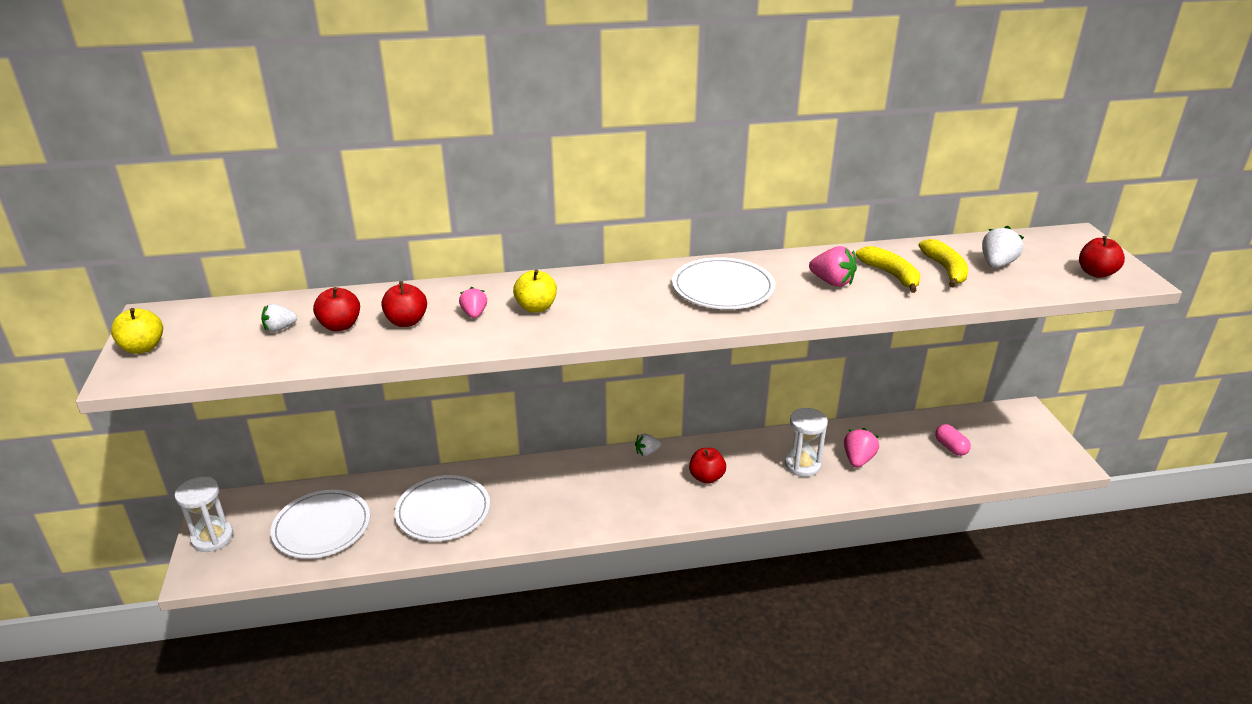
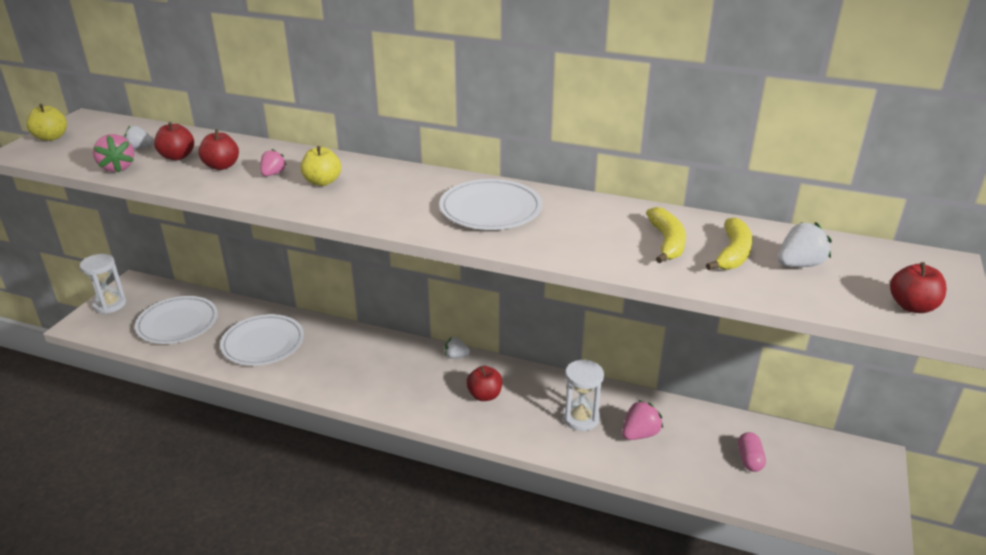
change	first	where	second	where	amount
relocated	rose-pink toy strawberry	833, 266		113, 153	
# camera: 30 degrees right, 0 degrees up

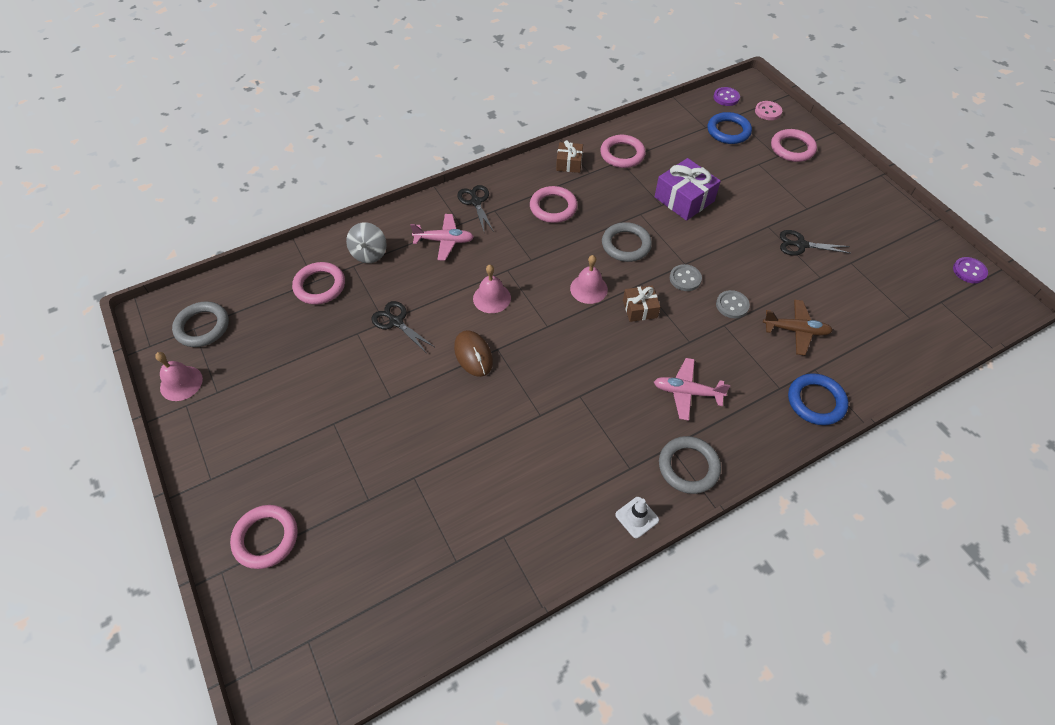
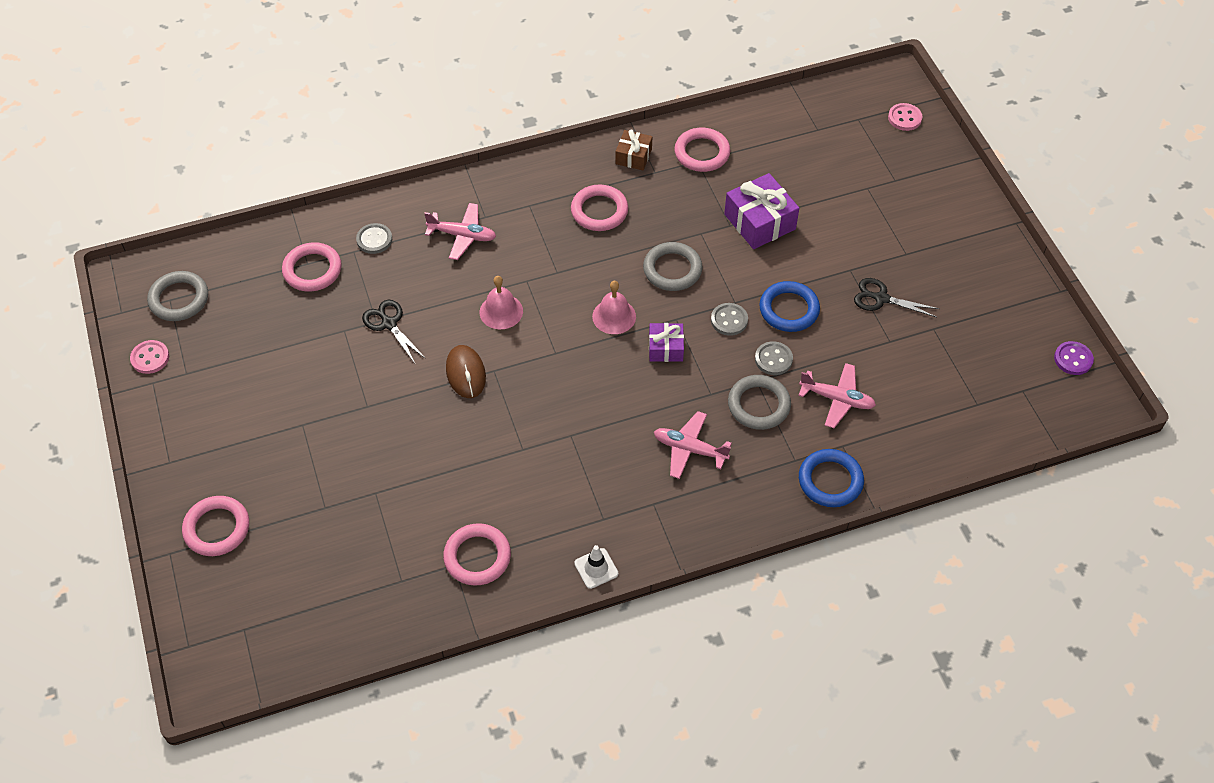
change	first	where	second	where	amount
missing	ebony pair of scissors	475, 208			
missing	violet button	726, 96			
relocated	ash-grey torus	690, 465		759, 402	
relocated	royal blue torus	729, 128		789, 306	
relocated	rose-pink torus	794, 145		477, 554	
exchanged	rose-pink bell	179, 376	rose-pink button	149, 357	
exchanged	ash-grey spinning top	366, 242	ash-grey button	374, 238	
colour	dark brown present	641, 303	violet present	666, 342	
colour	dark brown toy plane	798, 327	rose-pink toy plane	837, 395	
# camera: 10 degrees right, 0 degrees up

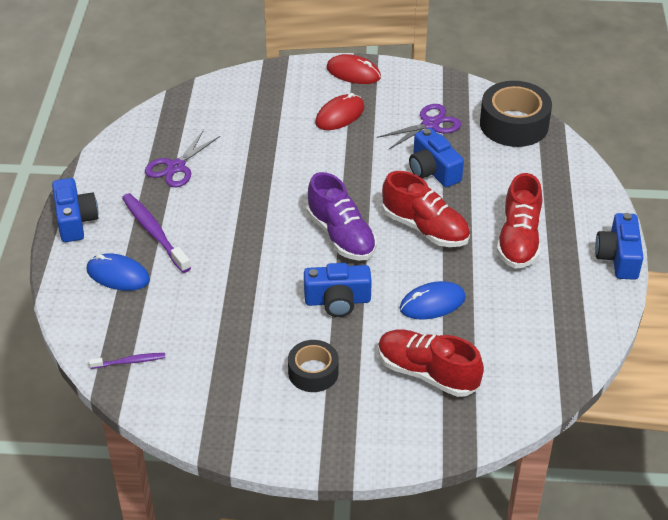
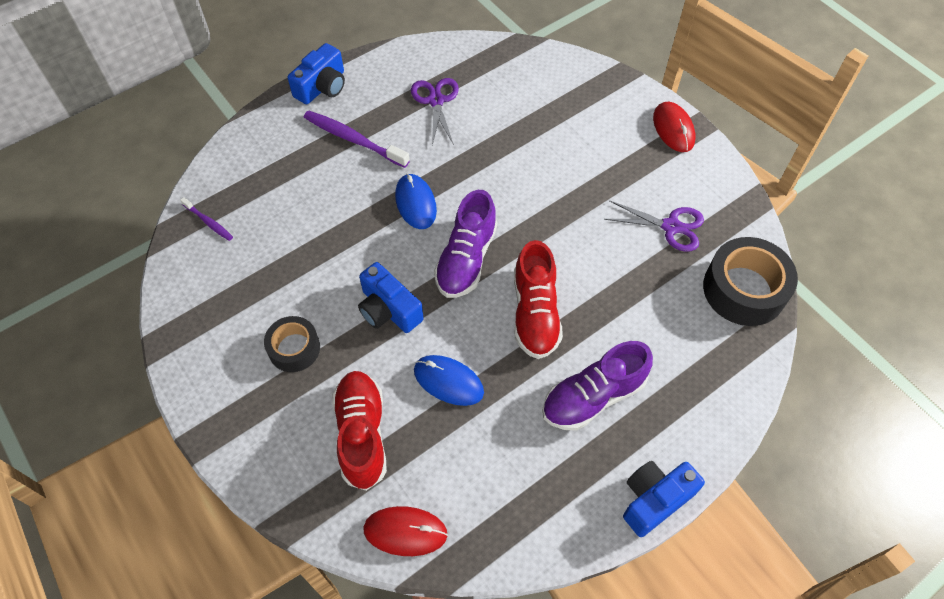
change	first	where	second	where	amount
missing	royal blue camera	436, 157			
relocated	royal blue mouse	118, 272		416, 201	
relocated	crimson mouse	340, 111		405, 531	
colour	crimson sneaker	519, 221	violet sneaker	597, 386	
spun	violet dental brush	156, 233		357, 139	75 degrees counterclockwise
spun	violet pair of scissors	182, 158		435, 111	90 degrees clockwise
# camera: 50 degrees right, 15 degrees up

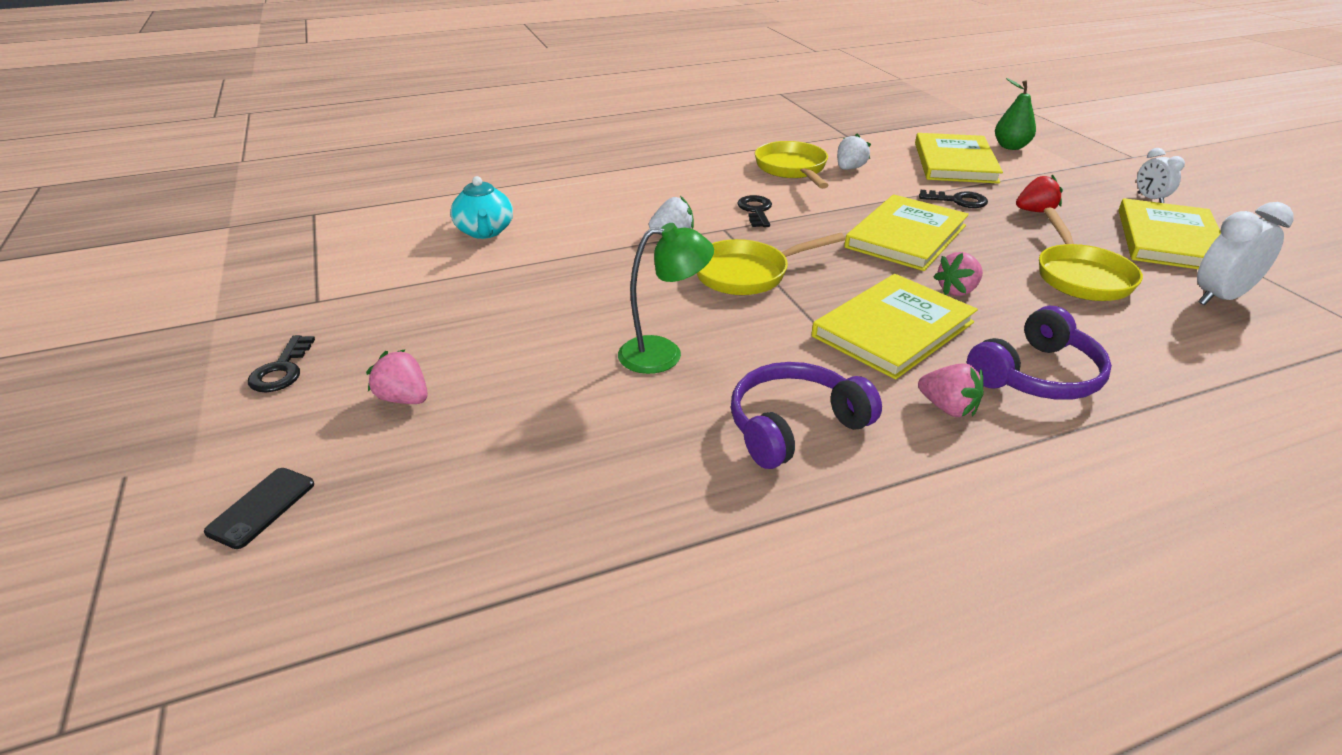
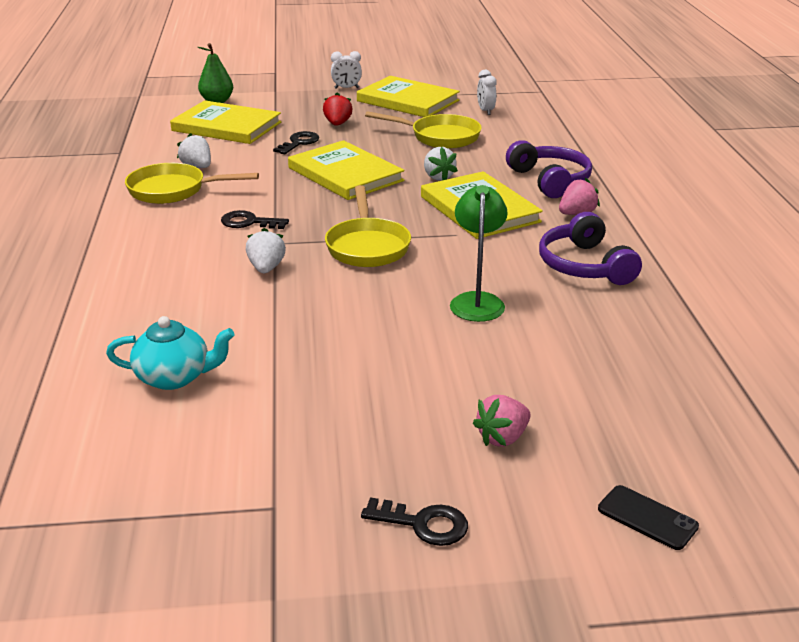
change	first	where	second	where	amount
colour	rose-pink toy strawberry	958, 274	white toy strawberry	441, 164	
size	white alarm clock	1245, 253		487, 92	x0.62
# camera: 75 degrees left, 5 degrees down

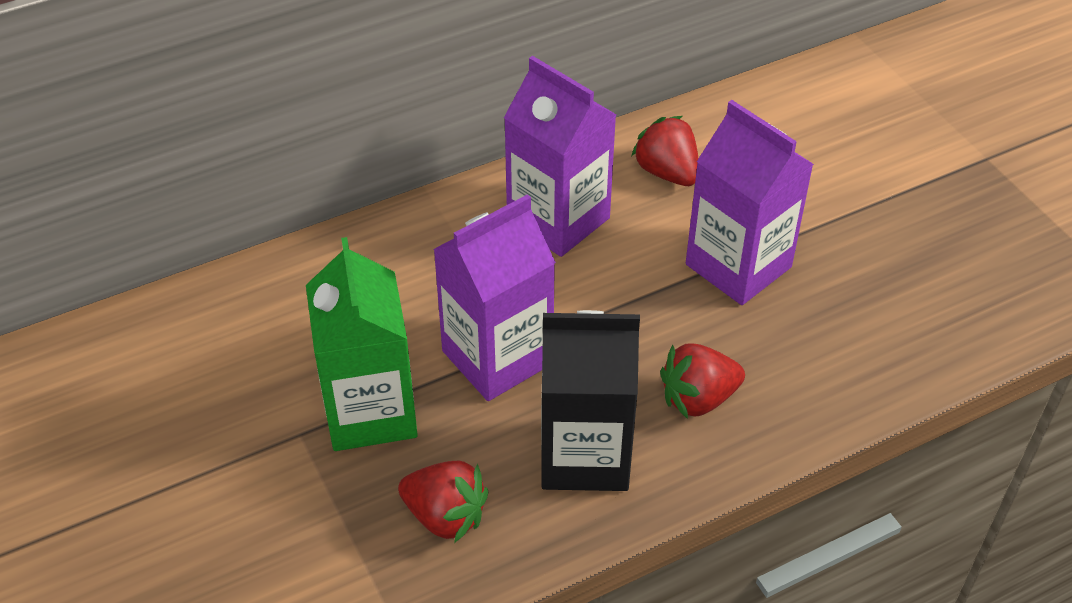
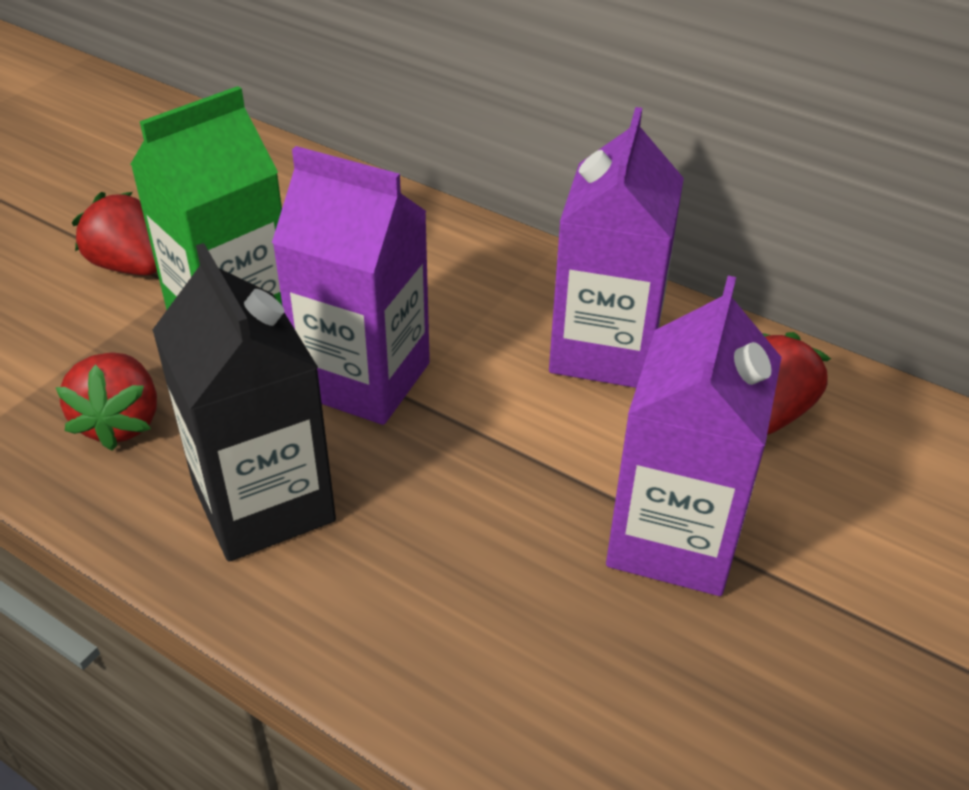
change	first	where	second	where	amount
relocated	crimson toy strawberry	702, 381		114, 233	
# camera: 60 degrees right, 5 degrees down

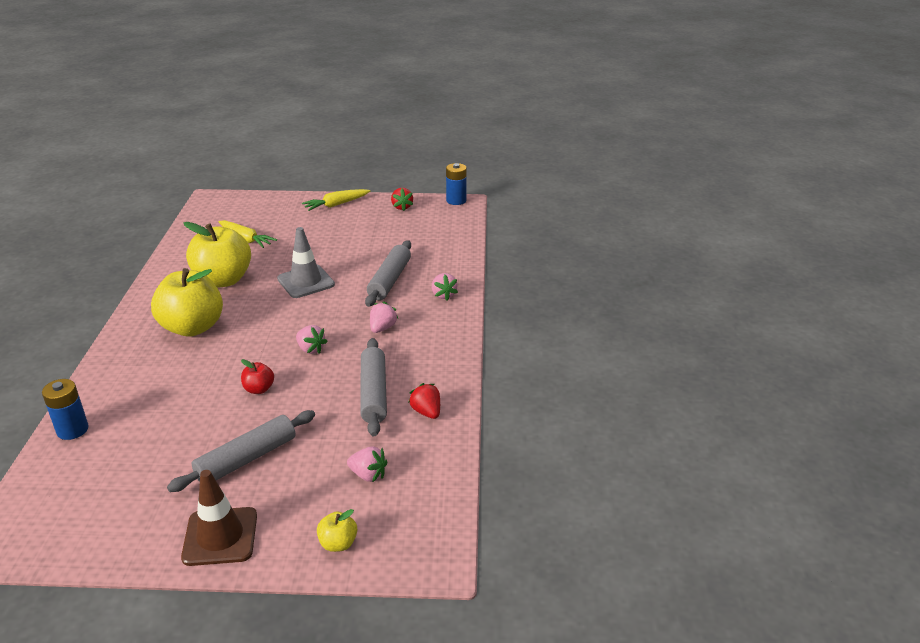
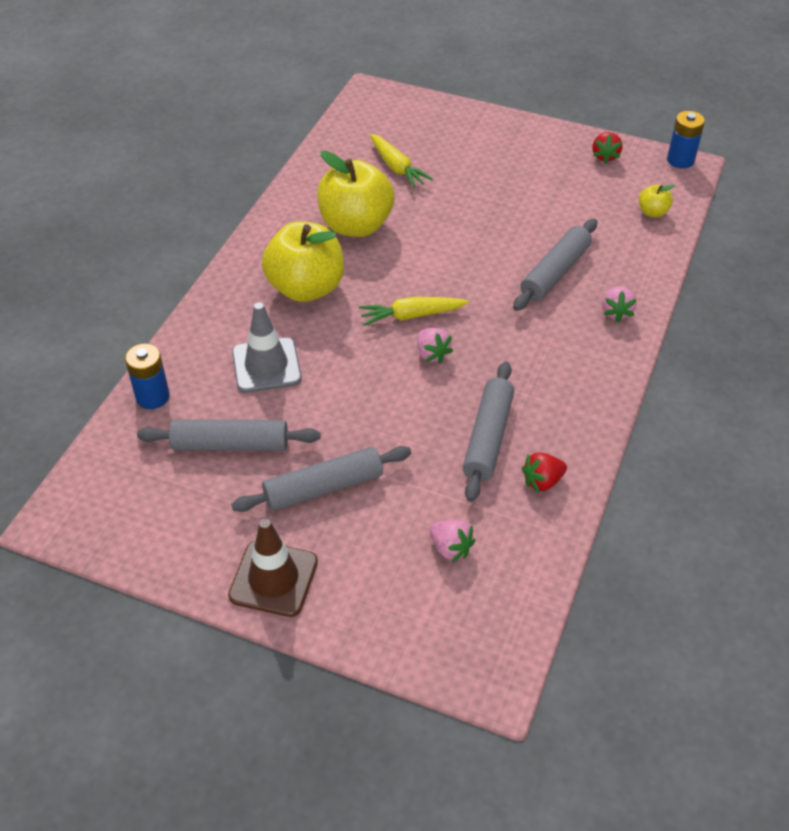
change	first	where	second	where	amount
missing	crimson apple fruit	257, 376			
missing	rose-pink toy strawberry	384, 317			
appeared			ash-grey dough roller	228, 435	
relocated	ash-grey safety cone	306, 262		267, 347	
relocated	bright yellow carrot	336, 200		414, 311	
relocated	bright yellow apple fruit	337, 530		657, 201	
spun	crimson toy strawberry	424, 401		544, 472	105 degrees counterclockwise
# camera: 20 degrees right, 15 degrees up

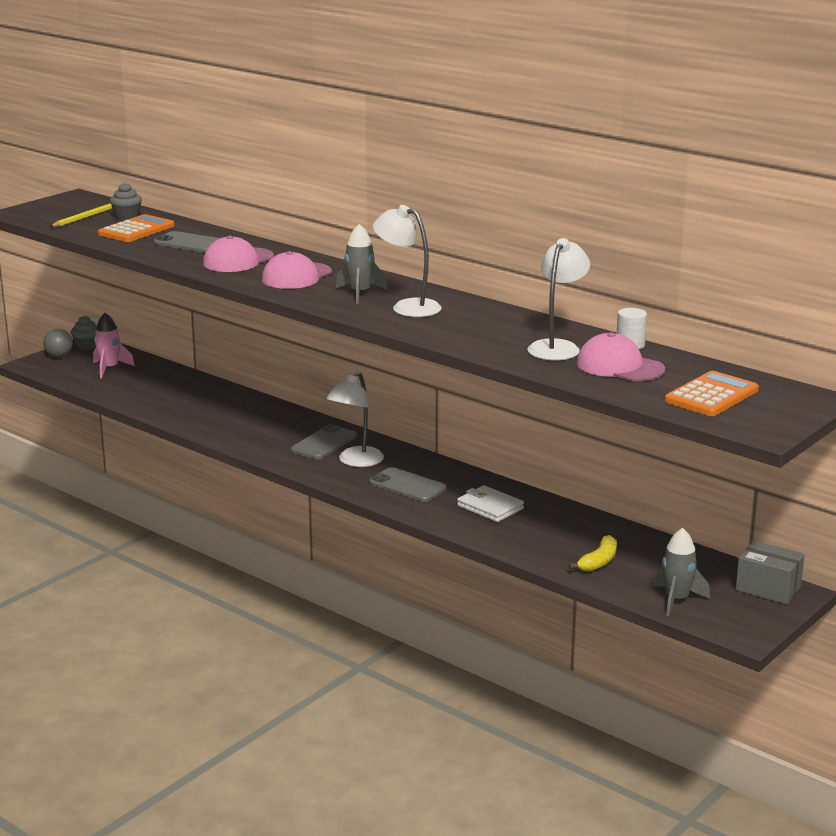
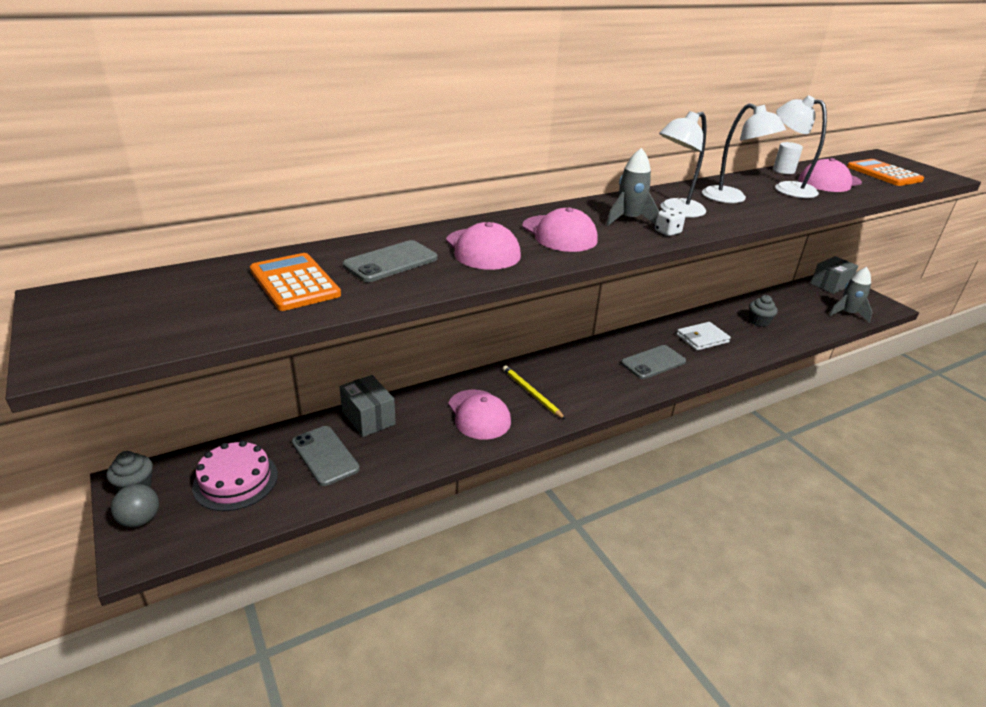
change	first	where	second	where	amount
missing	bright yellow banana fruit	593, 553			
appeared			ash-grey parcel	367, 406	
appeared			rose-pink cap	479, 414	
appeared			white die	670, 222	
relocated	bright yellow pencil	81, 215		534, 392	
relocated	ash-grey fairy cake	126, 201		763, 311	
relocated	ash-grey smartphone	324, 441		326, 456	
relocated	white lamp	355, 419		744, 153	
exchanged	rose-pink toy rocket	114, 345	rose-pink gateau	235, 476	
# camera: 70 degrees left, 10 degrees up

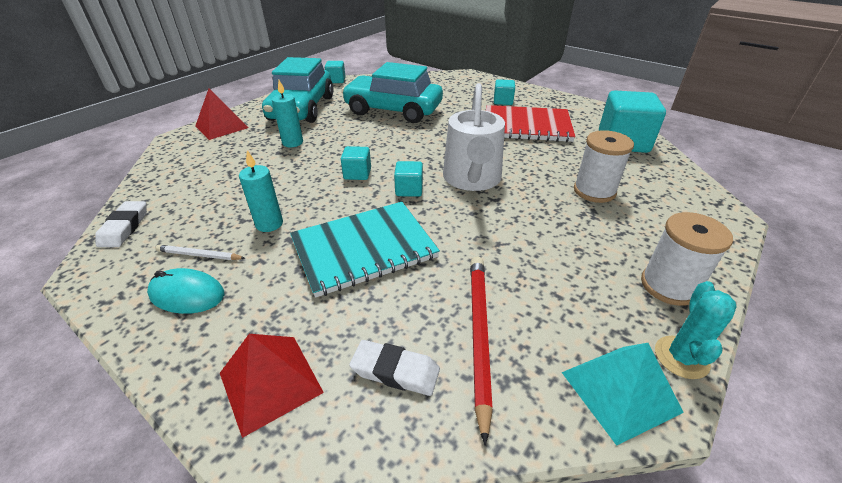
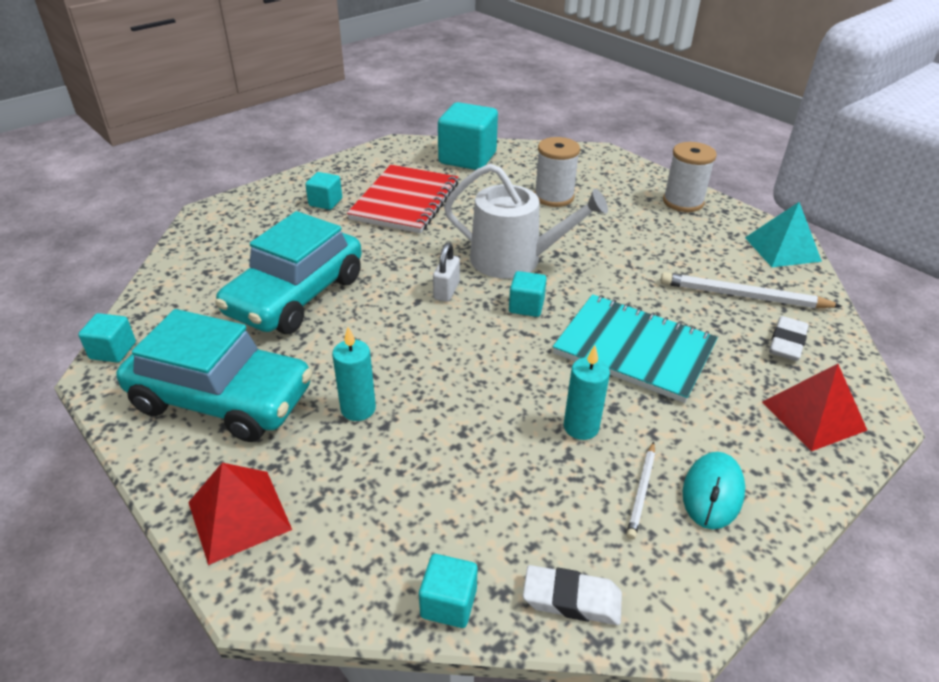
change	first	where	second	where	amount
missing	turquoise cactus	696, 330			
appeared			white lock	446, 272	
relocated	turquoise block	356, 163		448, 591	
colour	crimson pencil	481, 351	white pencil	751, 290	
spun	turquoise exercise book	365, 250		635, 348	45 degrees counterclockwise
# camera: 80 degrees left, 0 degrees up

